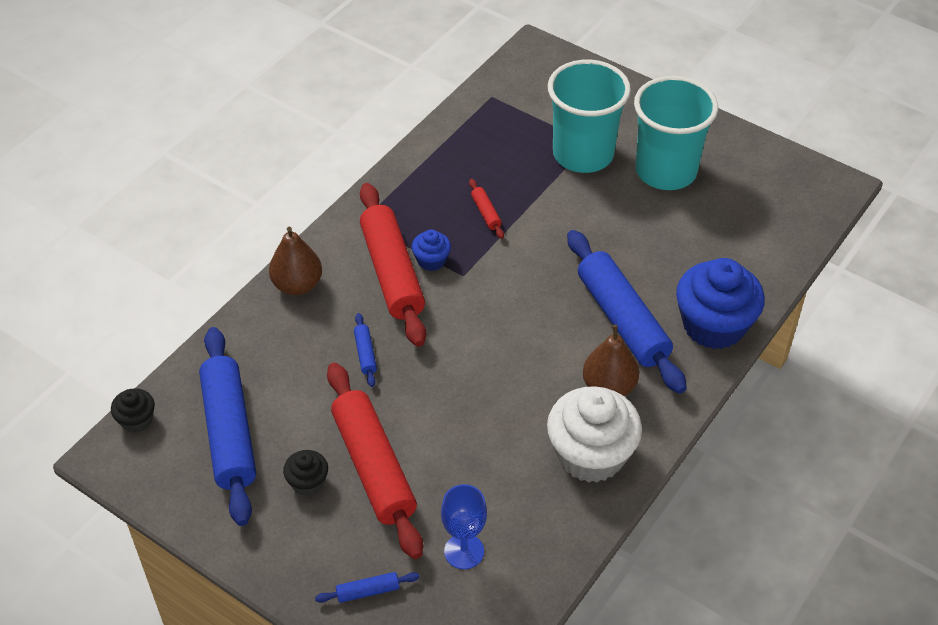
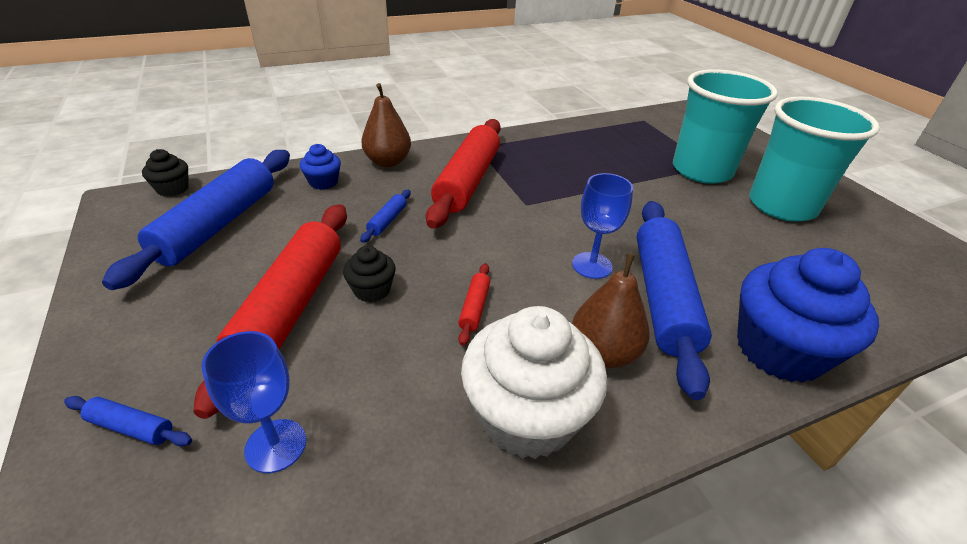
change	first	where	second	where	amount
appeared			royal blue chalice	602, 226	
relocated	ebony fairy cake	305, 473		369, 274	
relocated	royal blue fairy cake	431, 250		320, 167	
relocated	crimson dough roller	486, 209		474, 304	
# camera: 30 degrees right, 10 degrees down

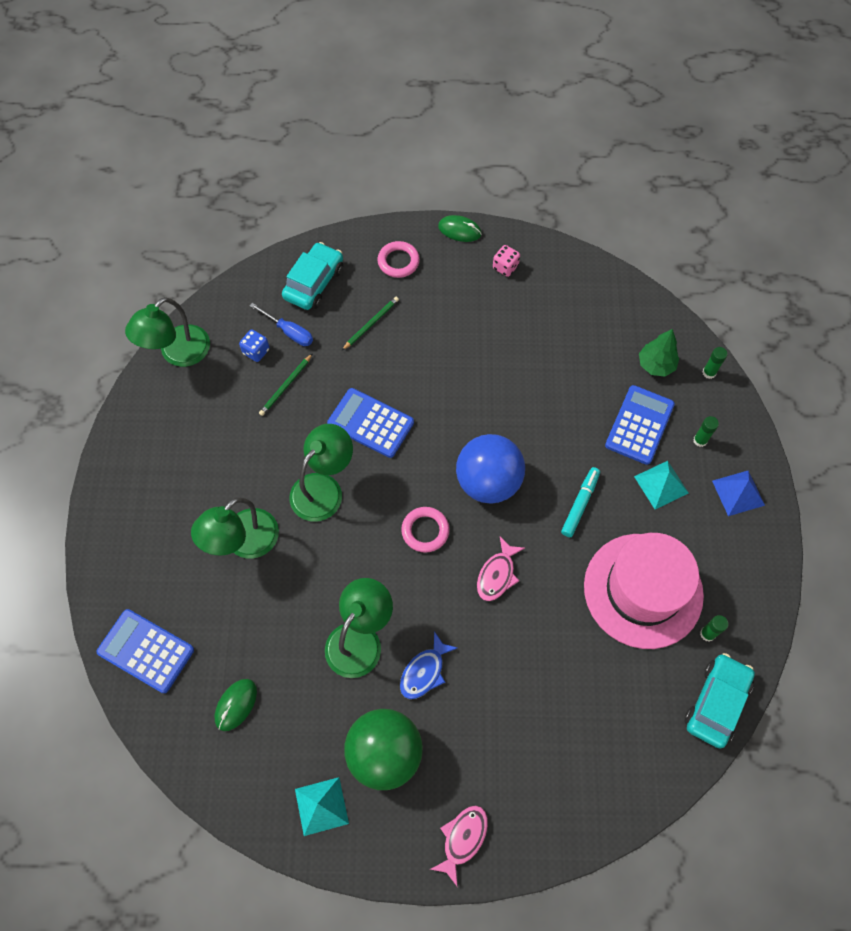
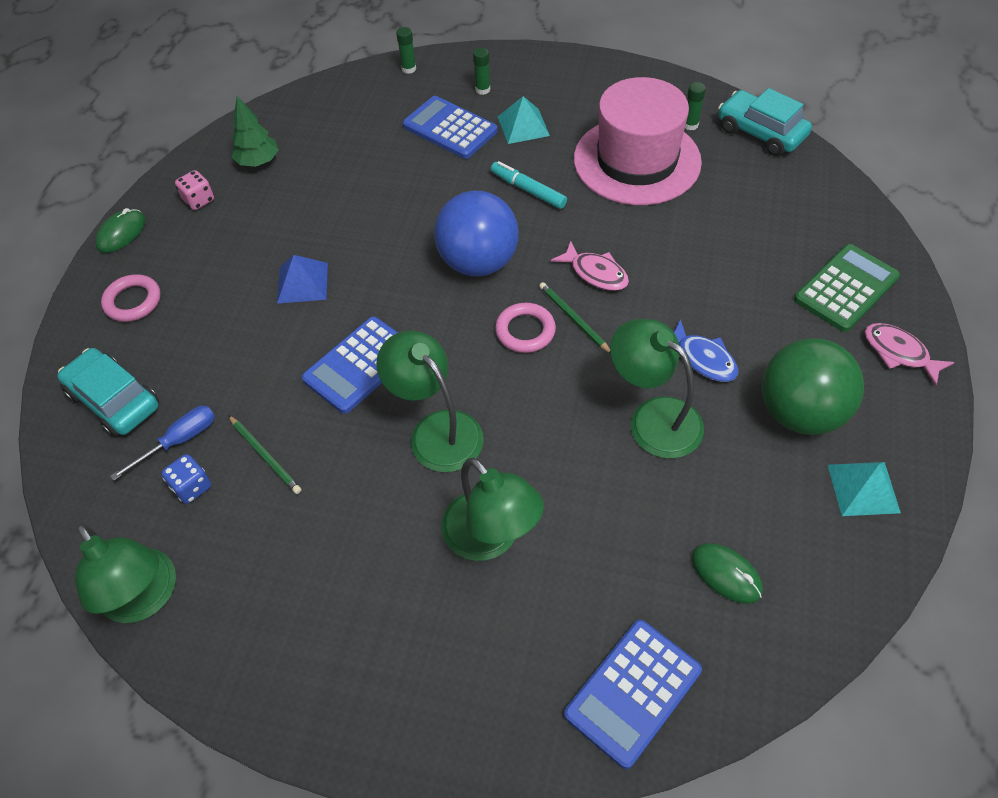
change	first	where	second	where	amount
appeared			green calculator	847, 288	
relocated	green pencil	370, 323		574, 317	
relocated	green tree	659, 353		255, 131	
relocated	royal blue solid pyramid	738, 493		302, 279	
# camera: 75 degrees left, 10 degrees down

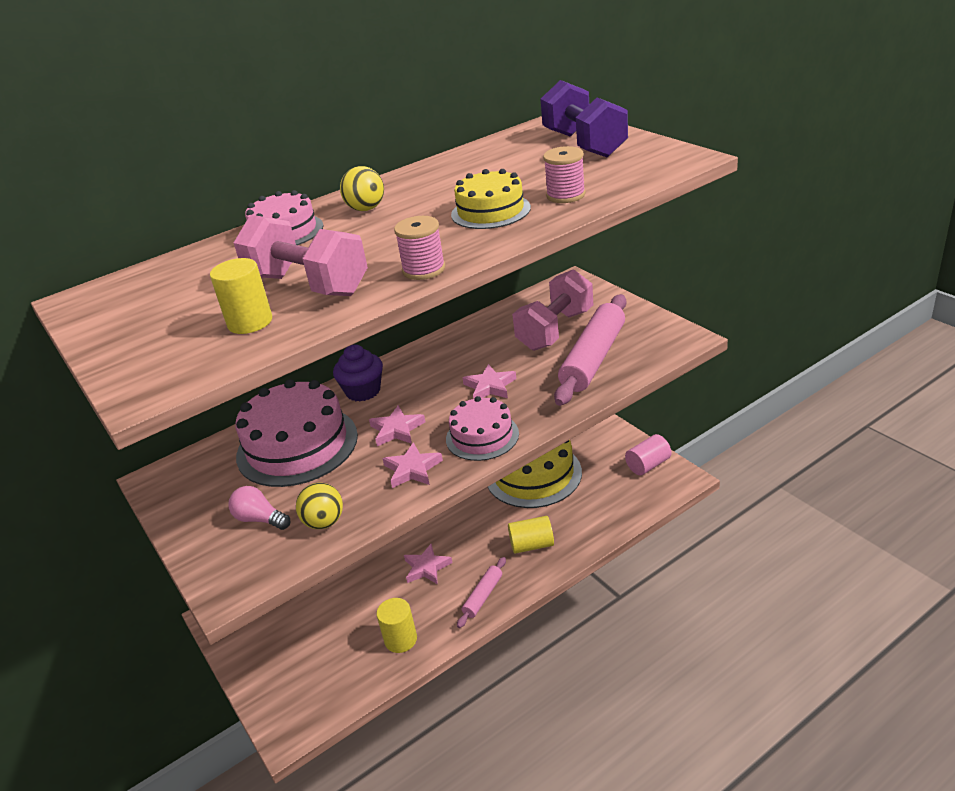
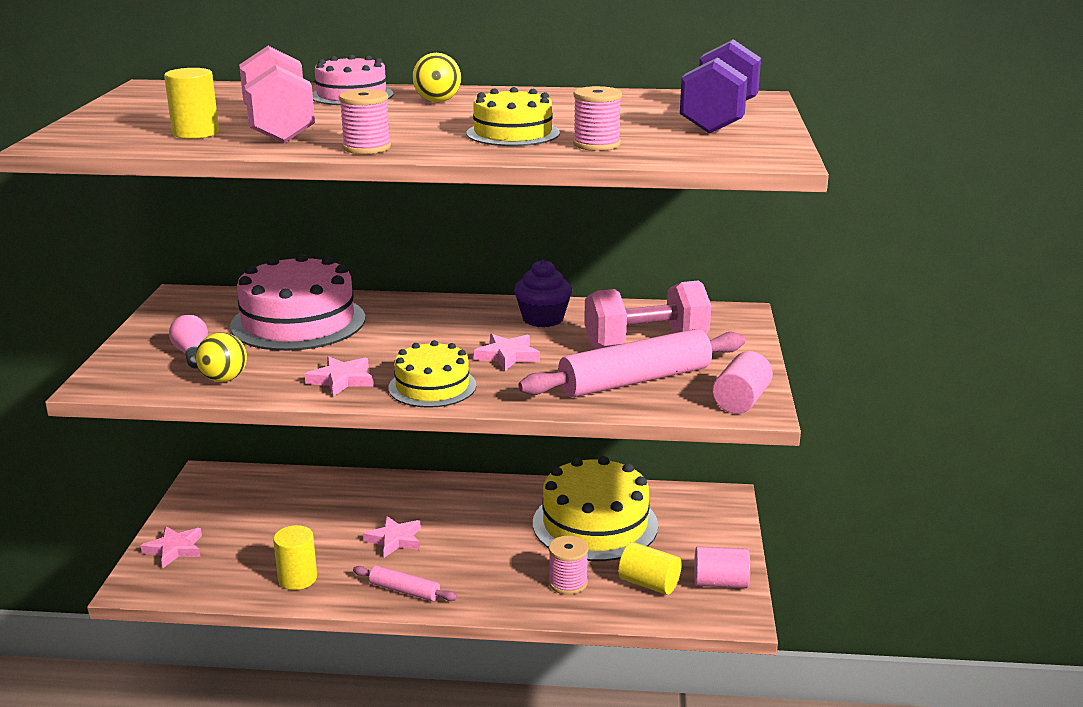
change	first	where	second	where	amount
appeared			rose-pink reel of thread	568, 565	
appeared			rose-pink cylinder	742, 382	
relocated	violet fairy cake	358, 373		543, 293	
relocated	rose-pink star	397, 425		171, 547	
relocated	bright yellow cylinder	531, 535		650, 568	
colour	rose-pink gateau	482, 428	bright yellow gateau	433, 374	
spun	rose-pink dough roller	481, 592		405, 583	45 degrees clockwise
# camera: 35 degrees right, 10 degrees down

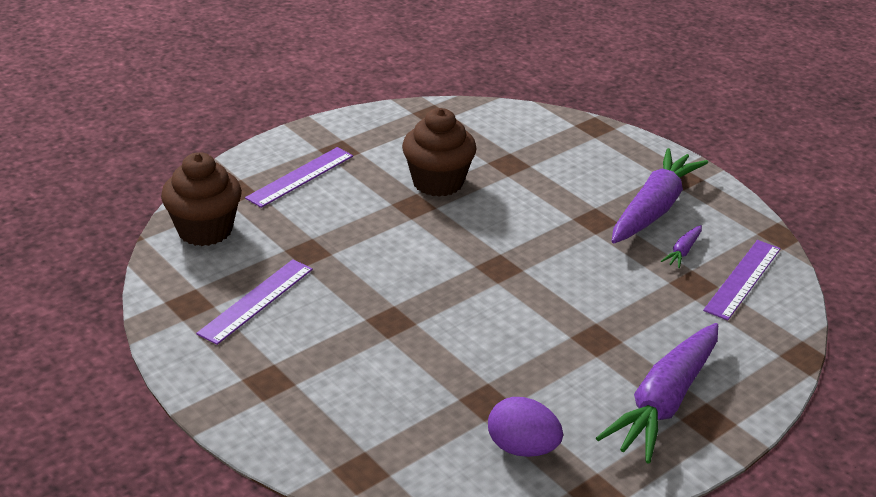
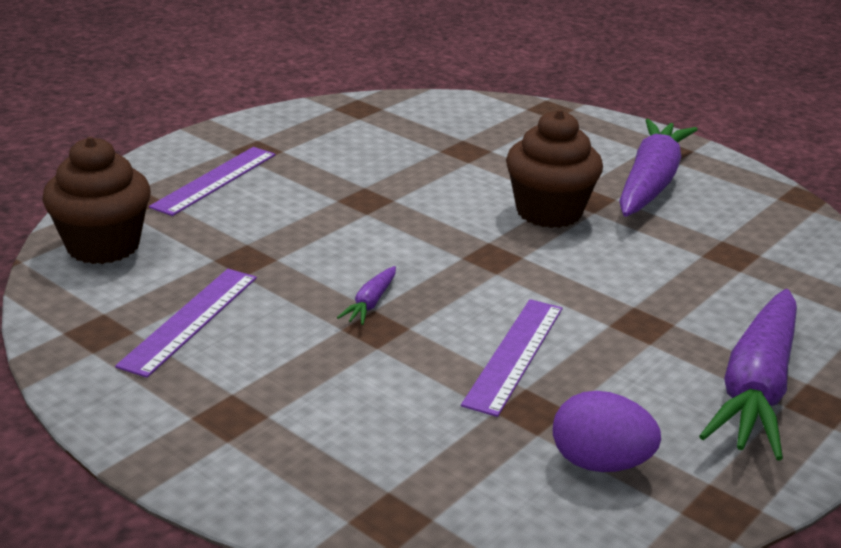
change	first	where	second	where	amount
relocated	dark brown fairy cake	439, 152		554, 169	
relocated	violet carrot	681, 246		366, 295	
relocated	violet measuring stick	742, 280		512, 358	
# camera: 10 degrees left, 5 degrees down

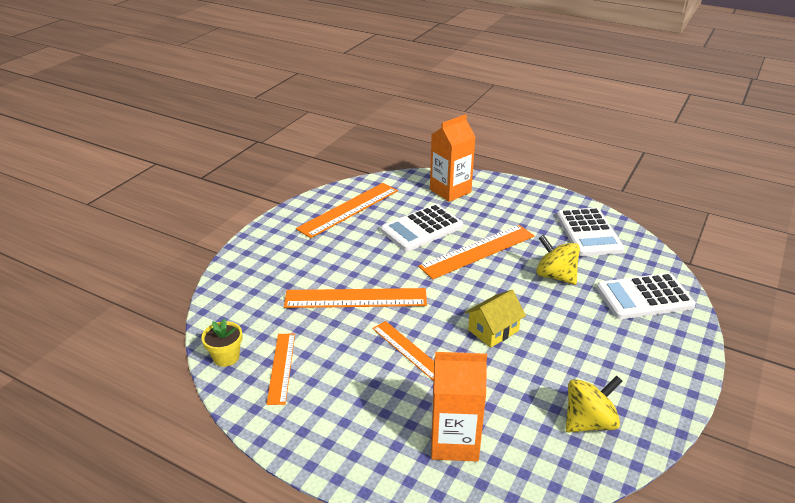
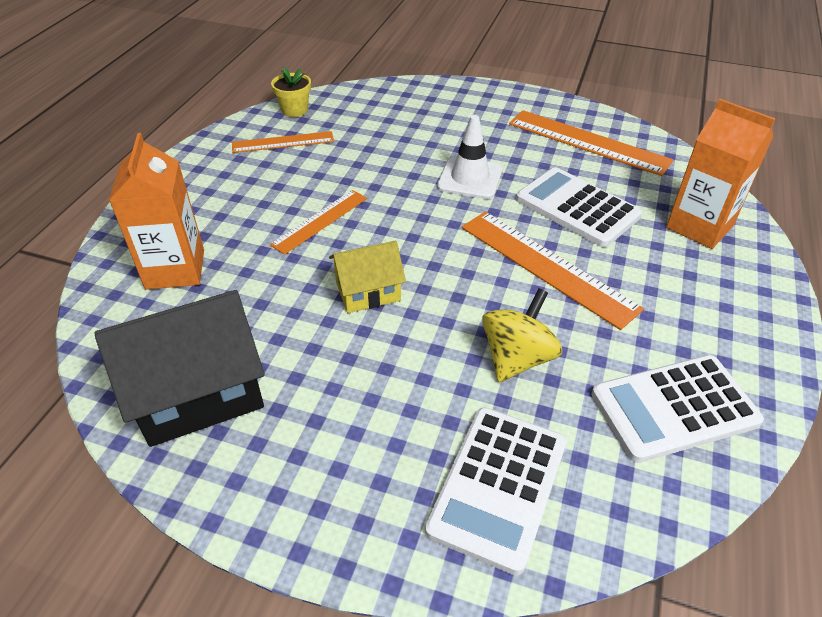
change	first	where	second	where	amount
missing	bright orange measuring stick	355, 298			
appeared			white safety cone	470, 157	
exchanged	bright yellow spinning top	594, 404	ebony toy house	179, 368	
spun	bright yellow toy house	495, 319		367, 276	60 degrees counterclockwise
spun	white calculator	646, 296		496, 491	135 degrees counterclockwise
# camera: 80 degrees right, 10 degrees up

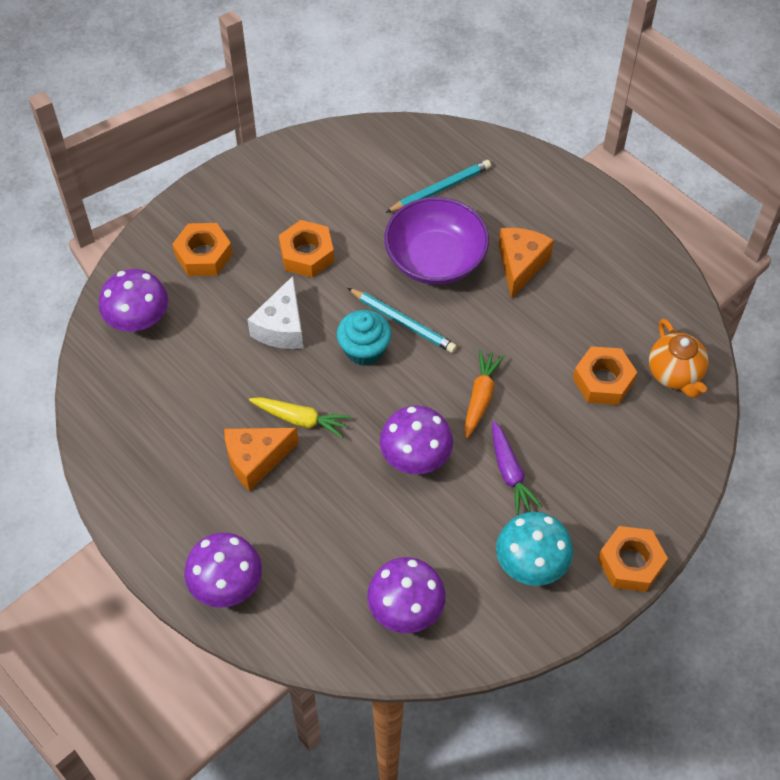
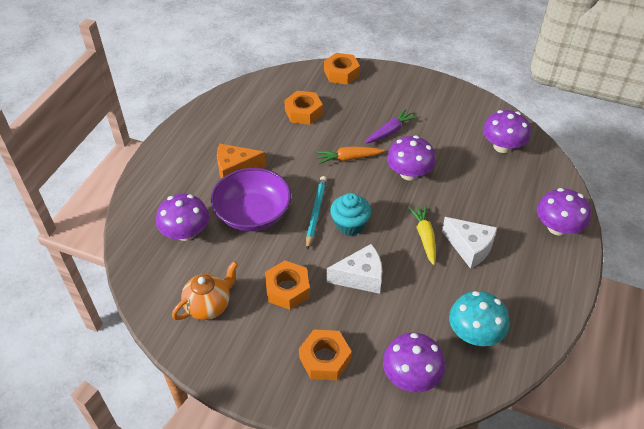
change	first	where	second	where	amount
relocated	turquoise toadstool	534, 549		479, 318	
relocated	bright orange hexagon nut	633, 559		342, 69	
relocated	bright orange teapot	679, 358		205, 290	
exchanged	turquoise pencil	438, 186	violet toadstool	182, 217	
colour	bright orange cheese	261, 459	white cheese	469, 243	
# camera: 115 degrees left, 10 degrees down

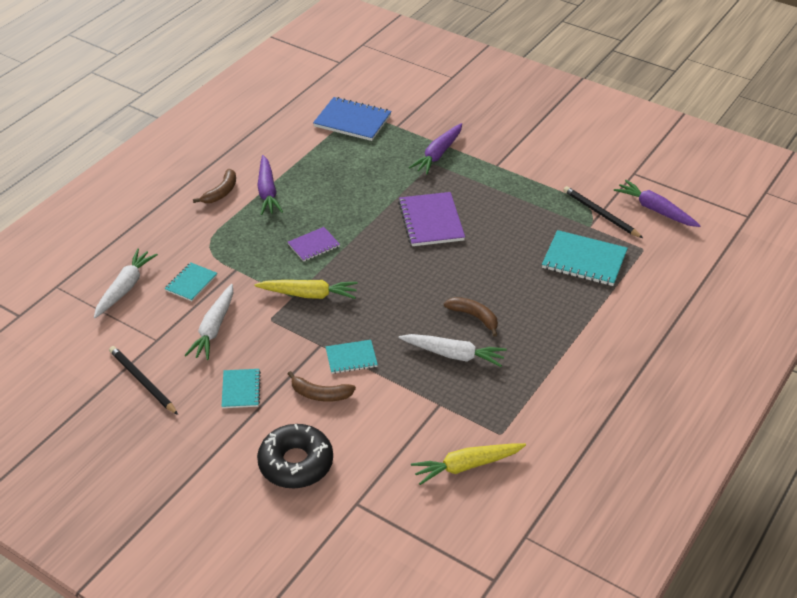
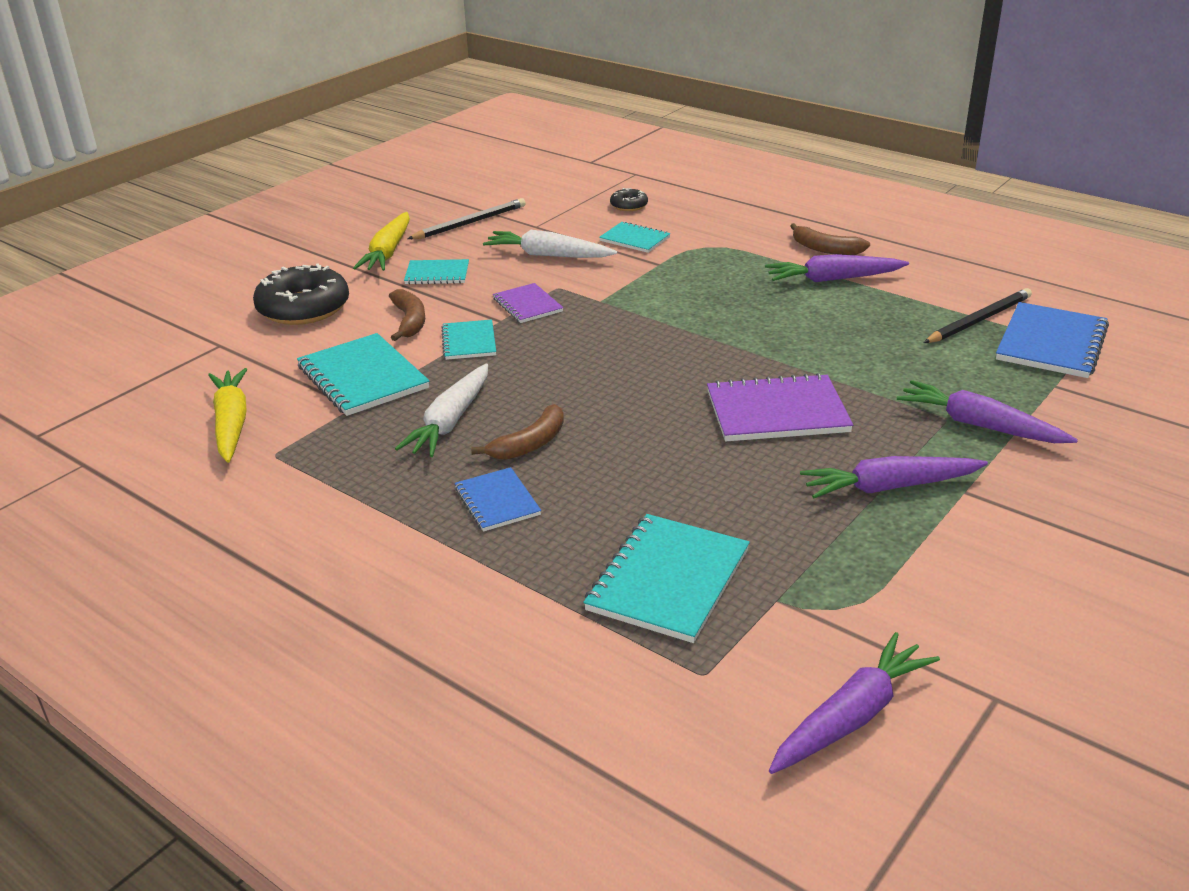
change	first	where	second	where	amount
appeared			turquoise exercise book	363, 374	
appeared			royal blue exercise book	498, 499	
appeared			violet carrot	894, 477	
relocated	bright yellow carrot	306, 289		381, 241	
relocated	violet exercise book	314, 244		528, 303	
relocated	ebony pencil	603, 212		978, 315	
exchanged	white carrot	126, 283	ebony donut	629, 199	
spun	dark brown banana fruit	322, 386		407, 315	150 degrees clockwise
# camera: 95 degrees right, 10 degrees down

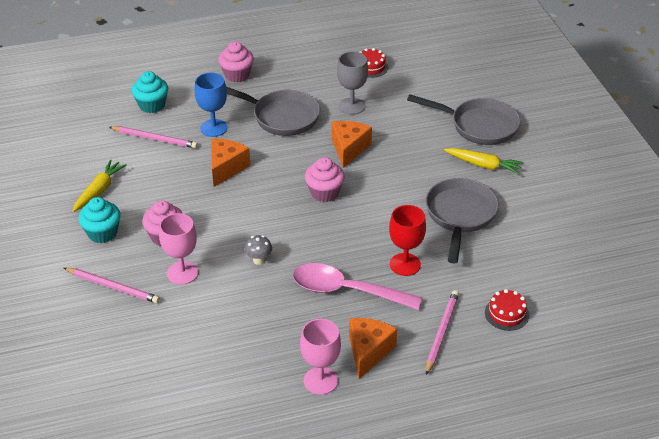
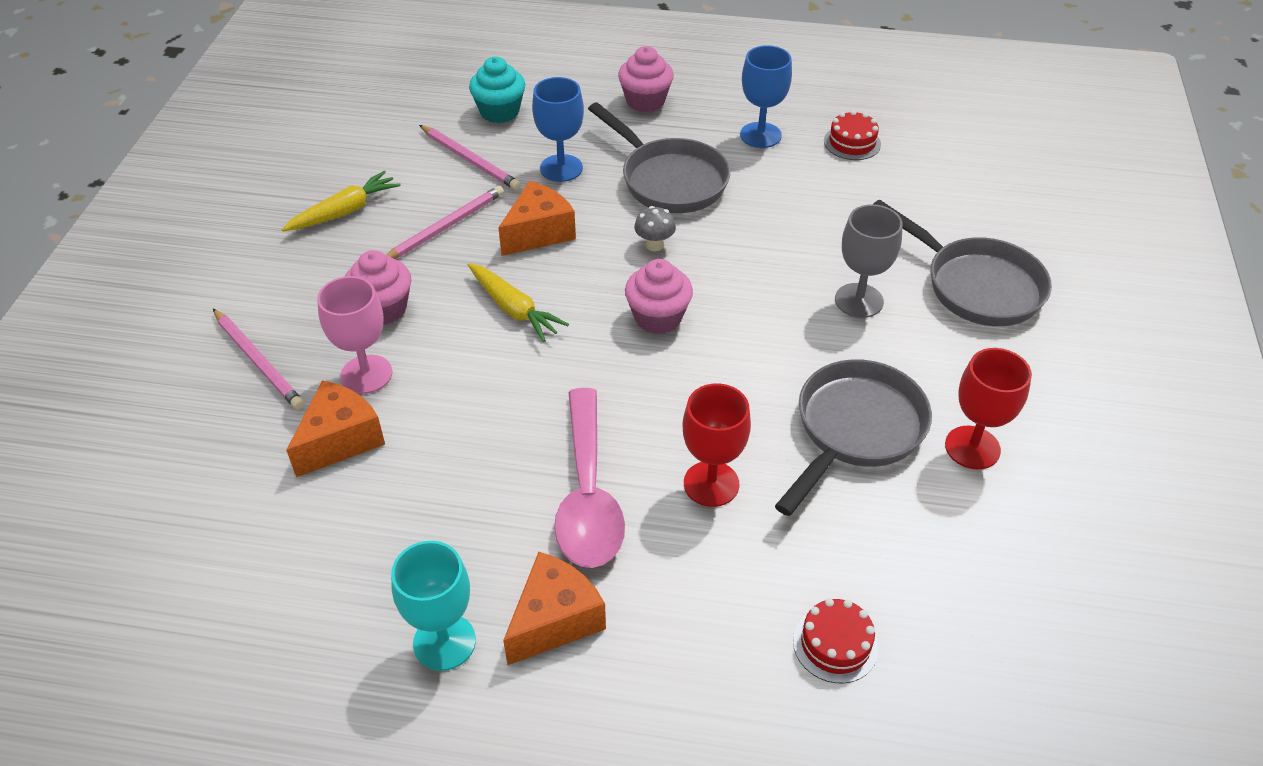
change	first	where	second	where	amount
missing	turquoise fairy cake	99, 220			
appeared			royal blue chalice	766, 96	
appeared			crimson chalice	988, 408	
relocated	ash-grey toadstool	258, 250		655, 228	
relocated	bright orange cheese	352, 144		335, 428	
relocated	ash-grey chalice	352, 83		869, 261	
relocated	rose-pink pencil	442, 332		445, 222	
relocated	bright yellow carrot	484, 161		518, 302	
colour	rose-pink chalice	320, 357	turquoise chalice	433, 606	
spun	rose-pink tablespoon	357, 286		589, 478	135 degrees counterclockwise
# camera: 25 degrees right, 5 degrees up

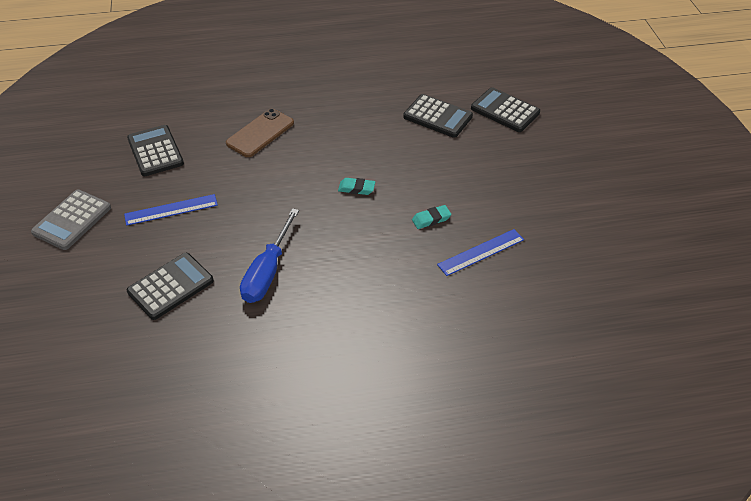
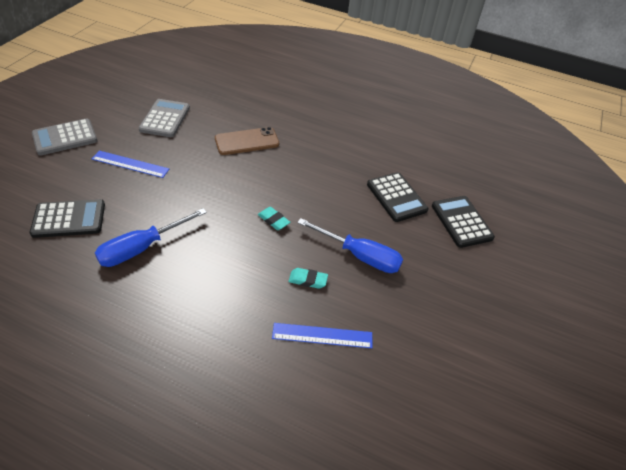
change	first	where	second	where	amount
appeared			royal blue flat screwdriver	350, 245	
colour	ebony calculator	155, 150	ash-grey calculator	164, 118	
# camera: 30 degrees right, 0 degrees up

